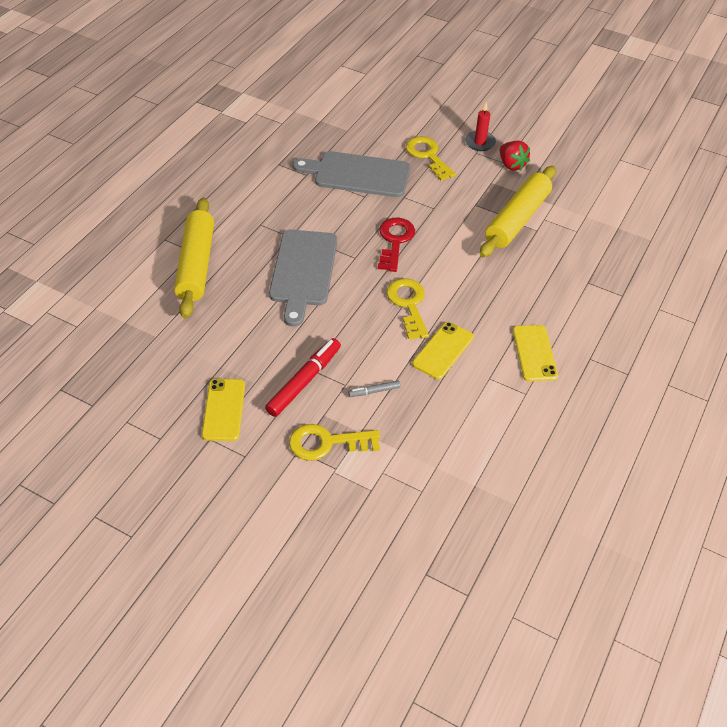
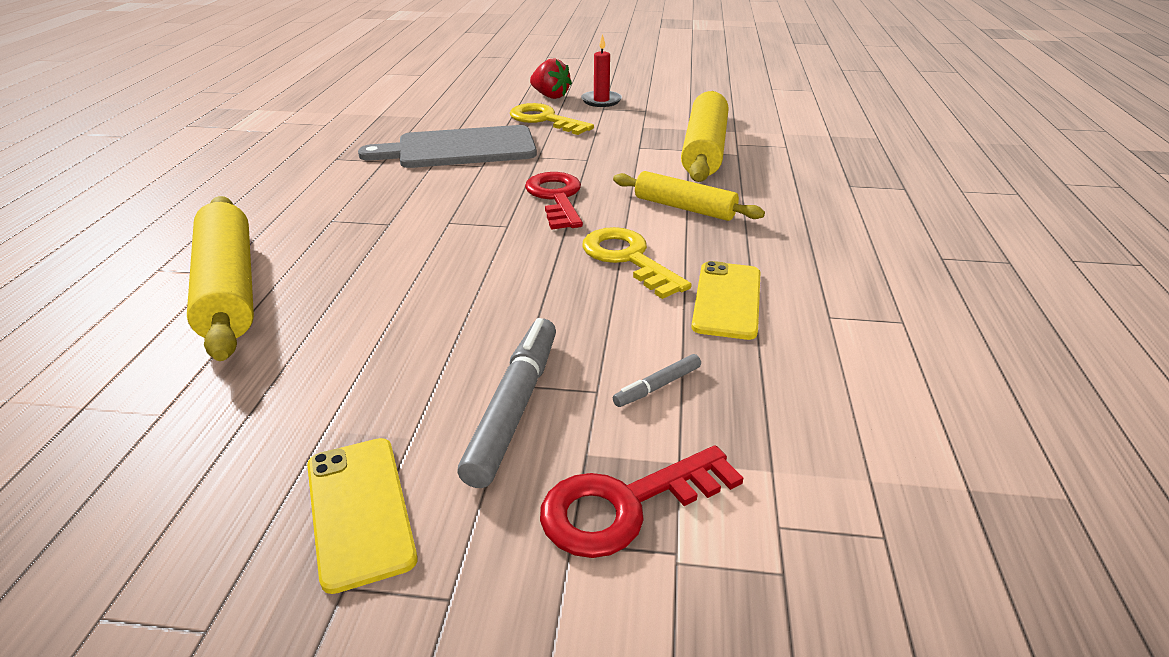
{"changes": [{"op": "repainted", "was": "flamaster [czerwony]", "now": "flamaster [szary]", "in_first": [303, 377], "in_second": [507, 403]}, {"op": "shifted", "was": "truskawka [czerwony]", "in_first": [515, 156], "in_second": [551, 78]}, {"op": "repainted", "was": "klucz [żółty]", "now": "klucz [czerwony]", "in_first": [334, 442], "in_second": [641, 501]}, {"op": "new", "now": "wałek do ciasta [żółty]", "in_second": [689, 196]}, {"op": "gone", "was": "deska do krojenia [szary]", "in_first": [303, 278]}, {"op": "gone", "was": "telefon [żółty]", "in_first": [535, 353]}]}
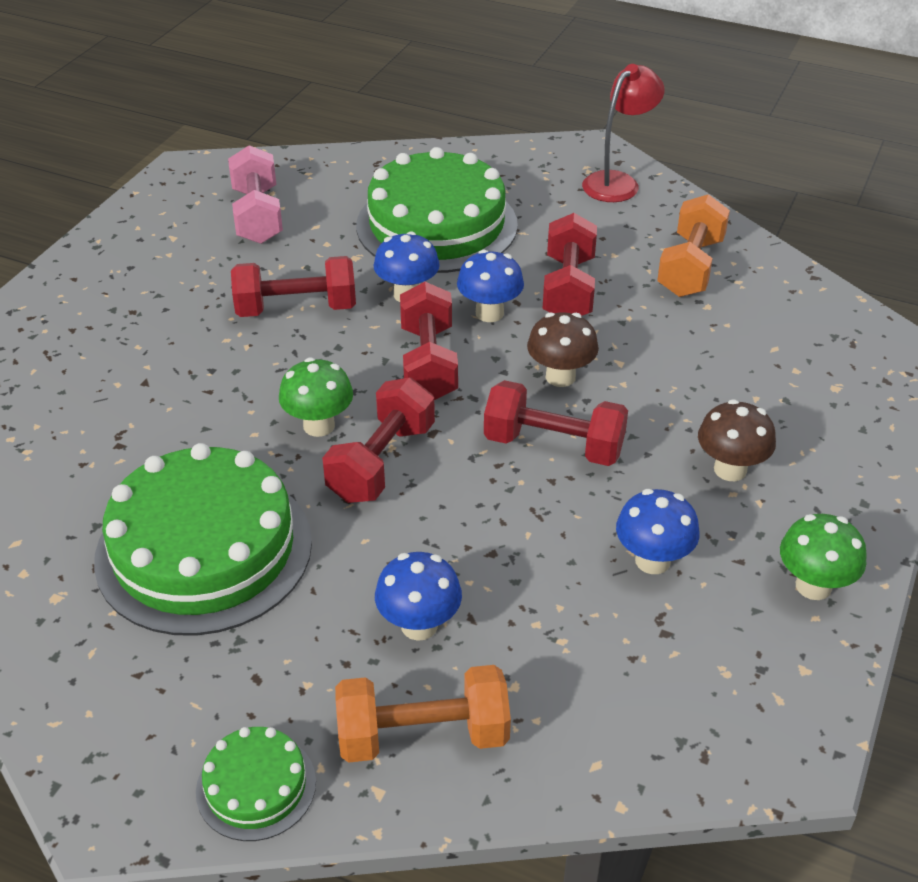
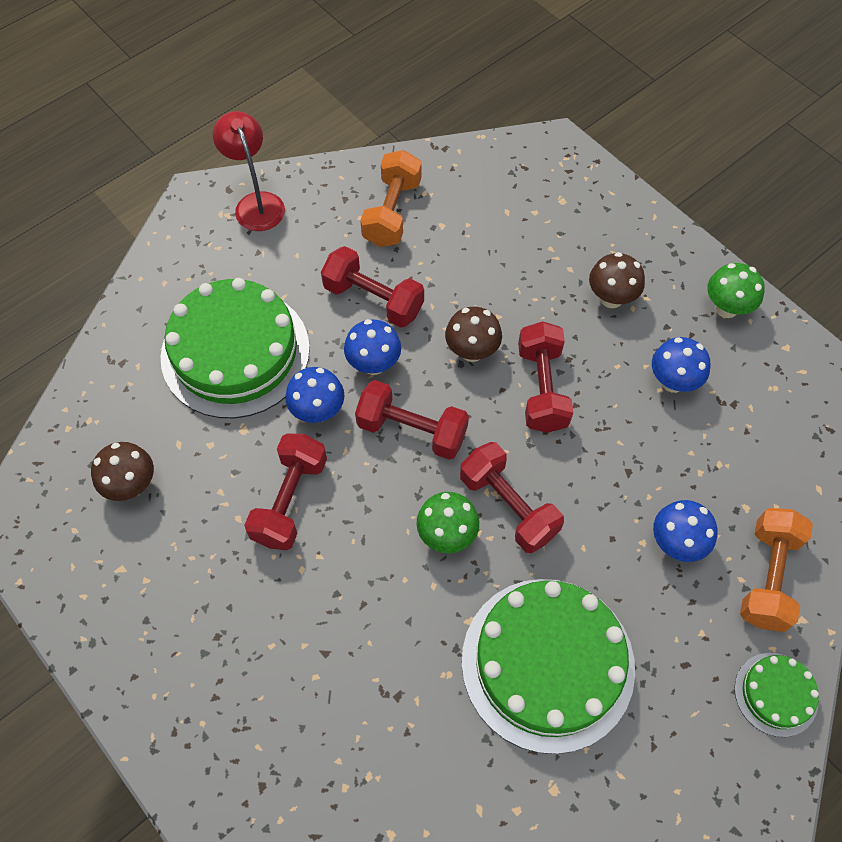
{"changes": [{"op": "swapped", "was": "hantel [różowy]", "now": "grzyb [brązowy]", "in_first": [255, 194], "in_second": [122, 471]}, {"op": "rotated", "was": "hantel [pomarańczowy]", "in_first": [693, 245], "in_second": [391, 198], "clockwise": 60}, {"op": "rotated", "was": "hantel [czerwony]", "in_first": [556, 423], "in_second": [545, 377], "clockwise": -45}]}
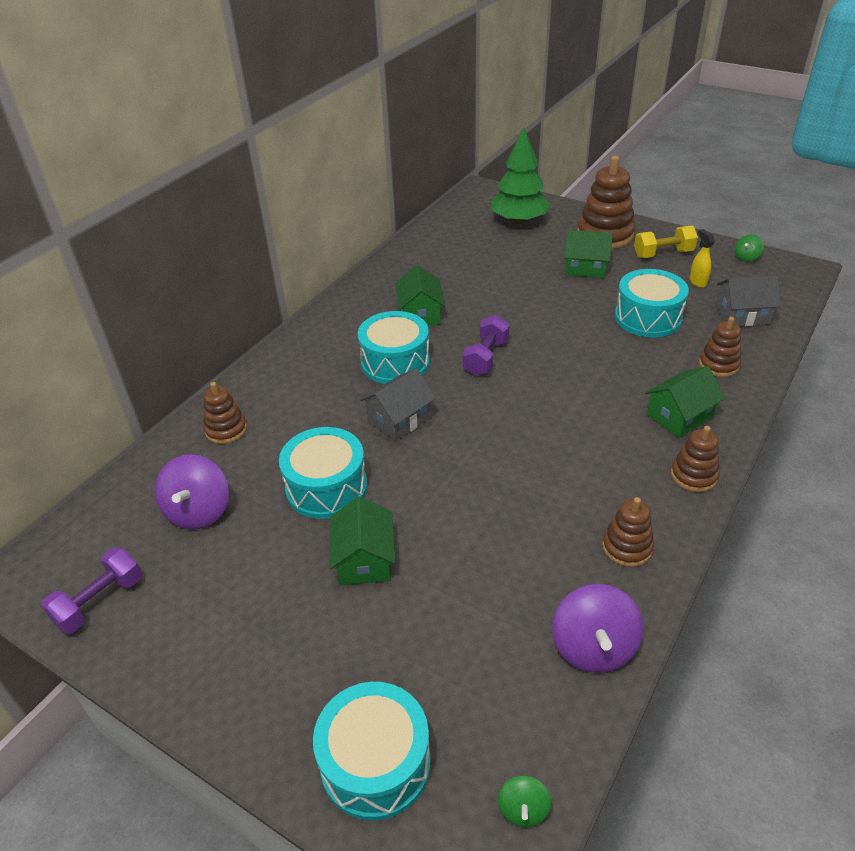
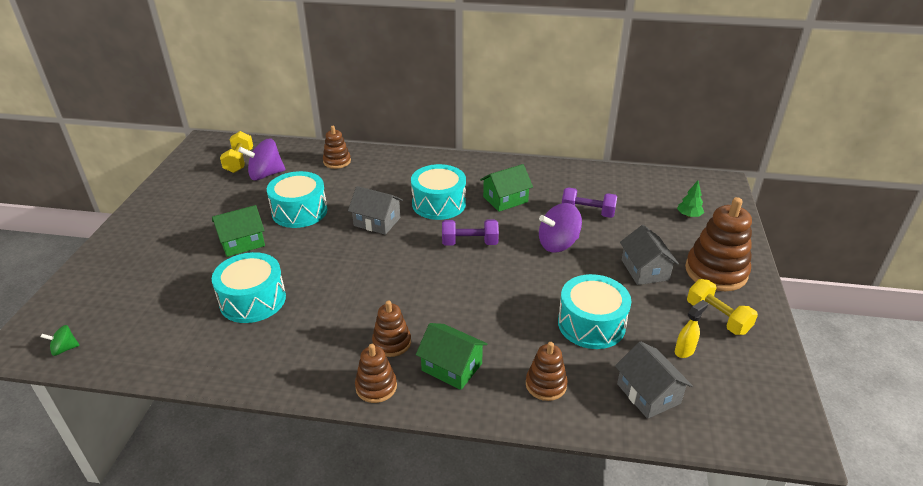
{"changes": [{"op": "shifted", "was": "bęben [turkusowy]", "in_first": [372, 751], "in_second": [249, 287]}, {"op": "new", "now": "hantel [żółty]", "in_second": [236, 152]}, {"op": "shifted", "was": "zabawka nakładanka [brązowy]", "in_first": [628, 532], "in_second": [391, 328]}, {"op": "shifted", "was": "bączek [fioletowy]", "in_first": [598, 628], "in_second": [560, 228]}, {"op": "shifted", "was": "hantel [fioletowy]", "in_first": [91, 591], "in_second": [589, 203]}, {"op": "repainted", "was": "domek [zielony]", "now": "domek [szary]", "in_first": [588, 254], "in_second": [649, 255]}, {"op": "scaled", "was": "drzewko [zielony]", "in_first": [520, 175], "in_second": [690, 199], "ratio": 0.44}, {"op": "gone", "was": "bączek [zielony]", "in_first": [749, 248]}]}
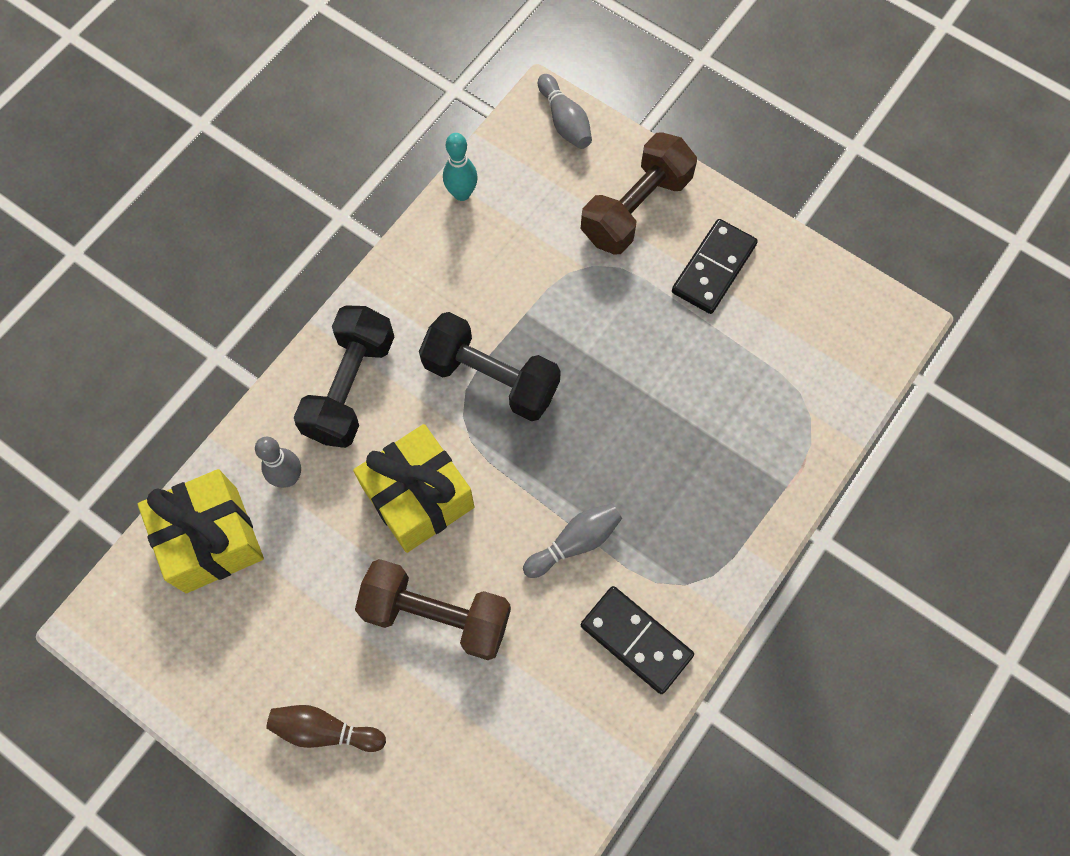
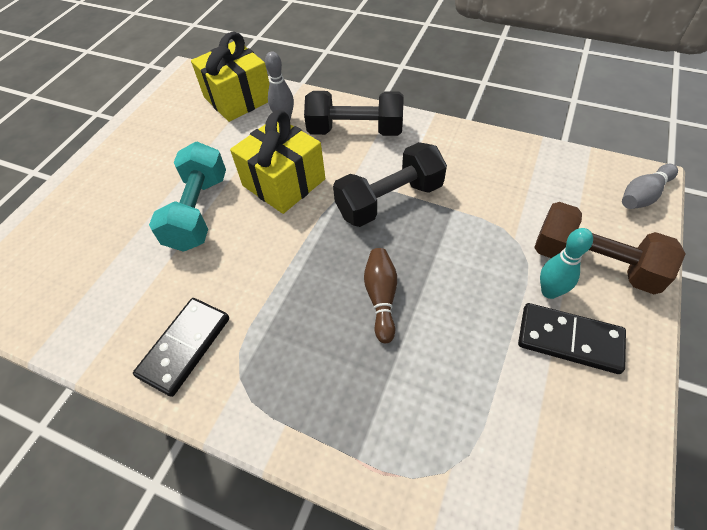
{"changes": [{"op": "repainted", "was": "hantel [brązowy]", "now": "hantel [turkusowy]", "in_first": [433, 609], "in_second": [187, 197]}, {"op": "rotated", "was": "hantel [czarny]", "in_first": [490, 366], "in_second": [390, 184], "clockwise": 45}, {"op": "shifted", "was": "kręgiel [brązowy]", "in_first": [326, 728], "in_second": [380, 295]}, {"op": "shifted", "was": "kręgiel [turkusowy]", "in_first": [460, 167], "in_second": [566, 263]}, {"op": "gone", "was": "kręgiel [szary]", "in_first": [572, 540]}]}
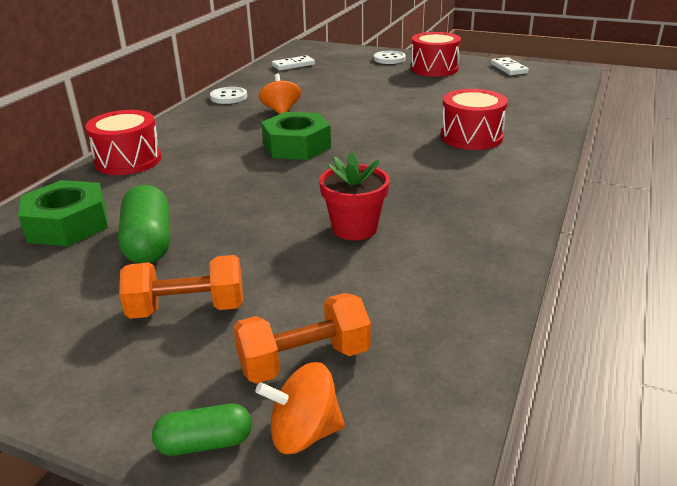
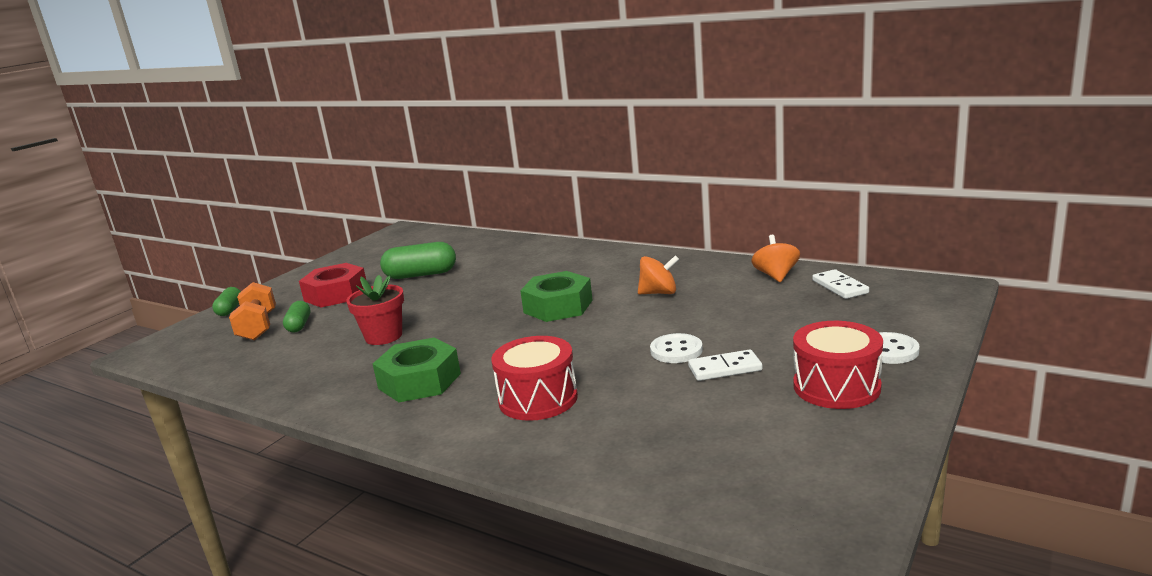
{"changes": [{"op": "new", "now": "kapsułka [zielony]", "in_second": [296, 316]}, {"op": "swapped", "was": "hantel [pomarańczowy]", "now": "nakrętka [czerwony]", "in_first": [181, 287], "in_second": [332, 285]}, {"op": "shifted", "was": "nakrętka [zielony]", "in_first": [63, 213], "in_second": [417, 369]}, {"op": "shifted", "was": "guzik [biały]", "in_first": [228, 95], "in_second": [676, 348]}, {"op": "shifted", "was": "kostka domina [biały]", "in_first": [509, 66], "in_second": [725, 365]}, {"op": "shifted", "was": "bączek [pomarańczowy]", "in_first": [300, 408], "in_second": [775, 258]}, {"op": "gone", "was": "bęben [czerwony]", "in_first": [123, 142]}]}
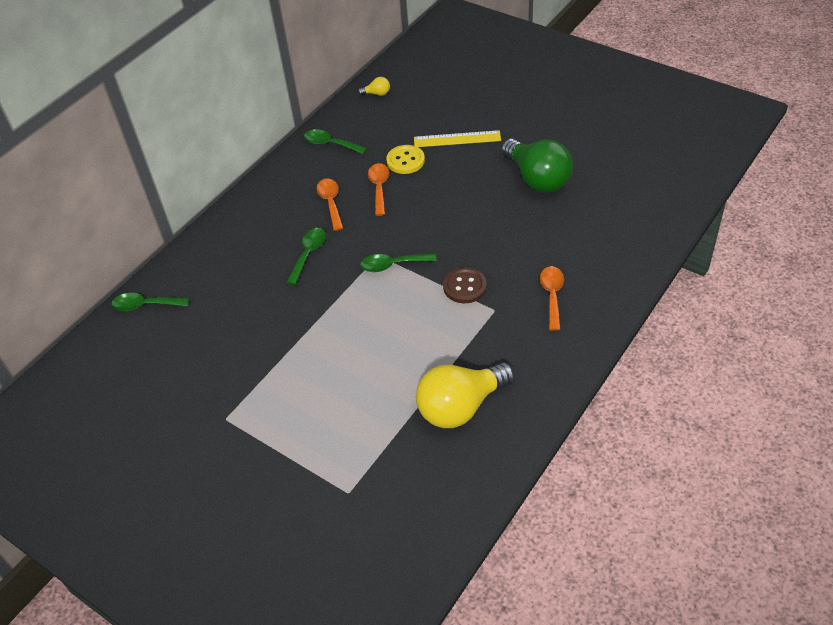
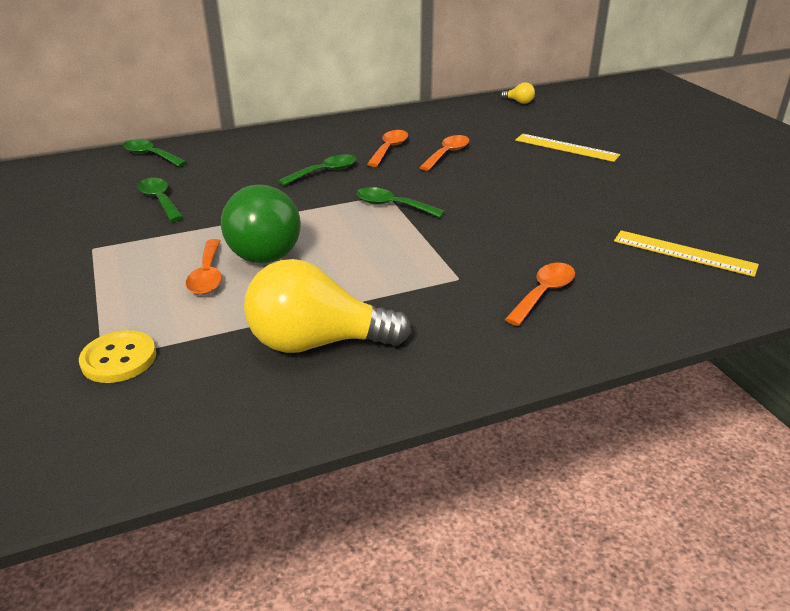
{"changes": [{"op": "shifted", "was": "guzik [żółty]", "in_first": [405, 159], "in_second": [117, 356]}, {"op": "shifted", "was": "łyżka [zielony]", "in_first": [335, 141], "in_second": [160, 199]}, {"op": "new", "now": "łyżka [pomarańczowy]", "in_second": [204, 267]}, {"op": "shifted", "was": "żarówka [zielony]", "in_first": [537, 165], "in_second": [261, 223]}, {"op": "new", "now": "linijka [żółty]", "in_second": [686, 253]}, {"op": "gone", "was": "guzik [brązowy]", "in_first": [465, 285]}]}
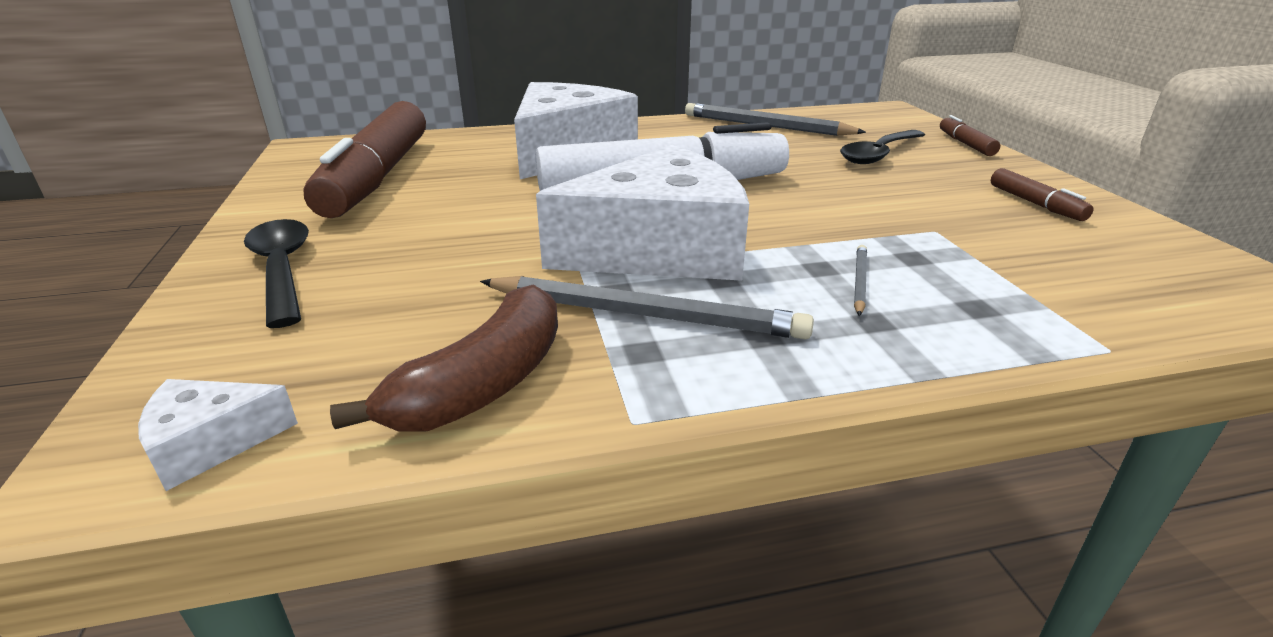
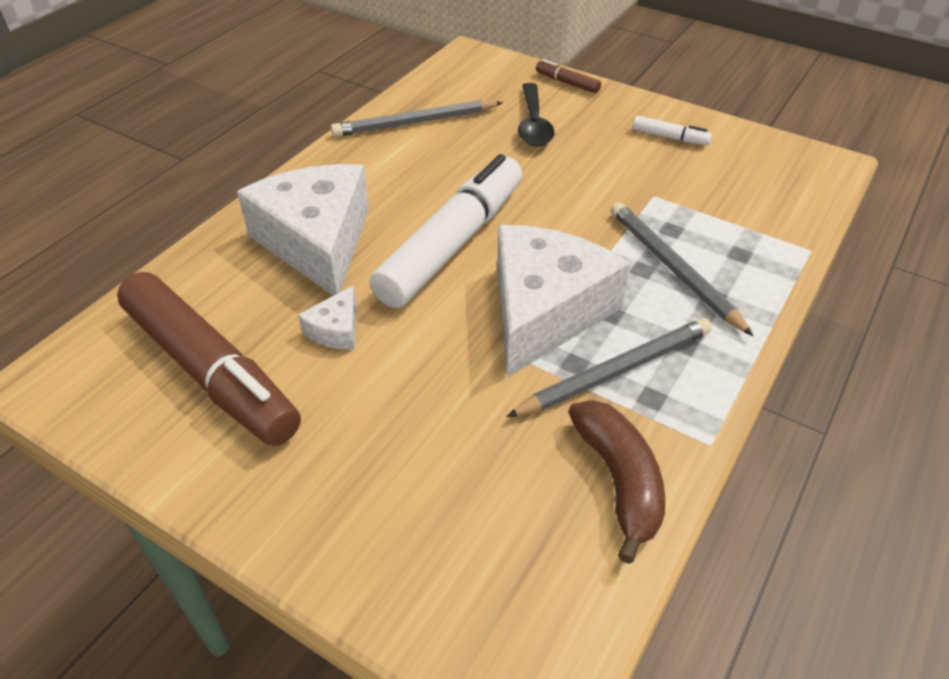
{"changes": [{"op": "shifted", "was": "ser [biały]", "in_first": [218, 435], "in_second": [327, 318]}, {"op": "scaled", "was": "ołówek [szary]", "in_first": [860, 280], "in_second": [682, 269], "ratio": 2.14}, {"op": "repainted", "was": "flamaster [brązowy]", "now": "flamaster [biały]", "in_first": [1042, 194], "in_second": [672, 130]}, {"op": "gone", "was": "łyżka [czarny]", "in_first": [276, 273]}]}
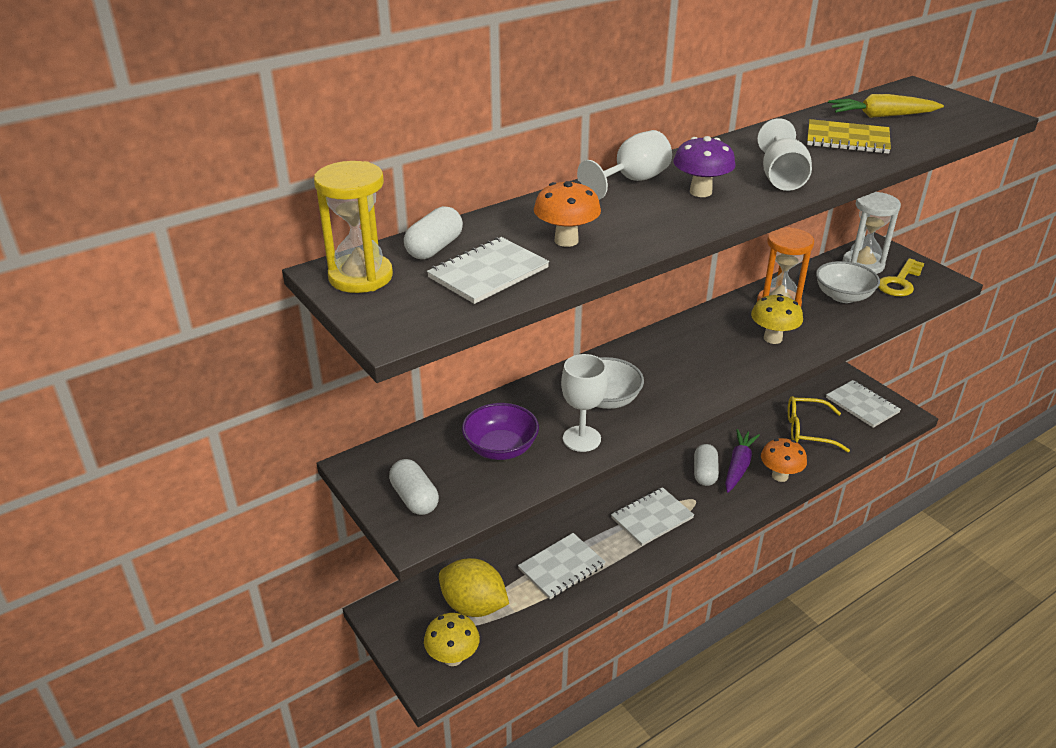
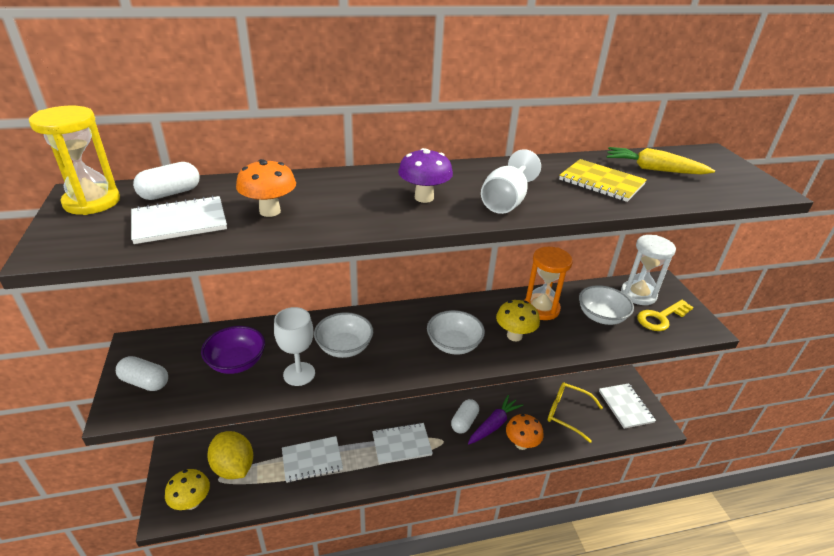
{"changes": [{"op": "rotated", "was": "kapsułka [biały]", "in_first": [414, 487], "in_second": [142, 373], "clockwise": -60}, {"op": "new", "now": "miska [biały]", "in_second": [456, 332]}, {"op": "gone", "was": "kielich [biały]", "in_first": [624, 165]}]}
